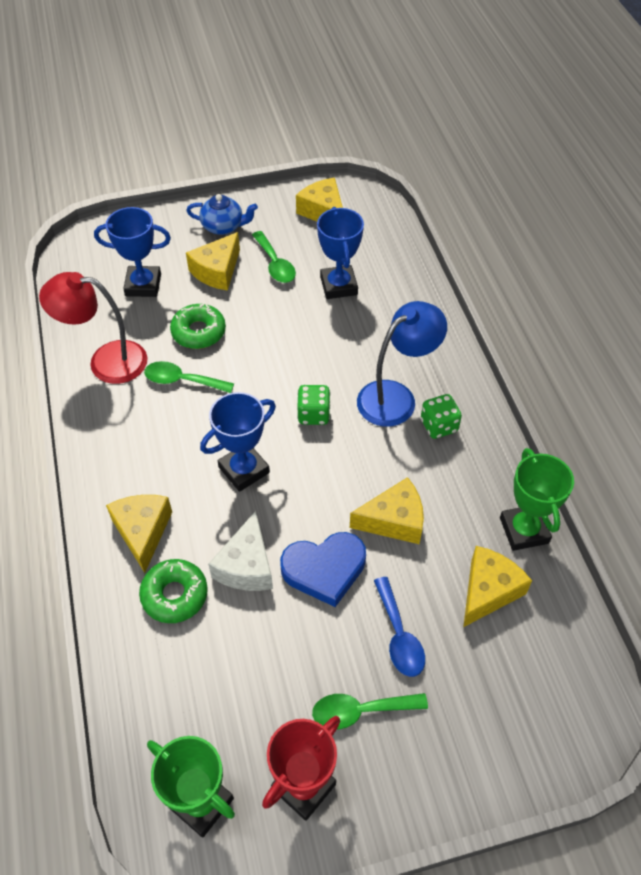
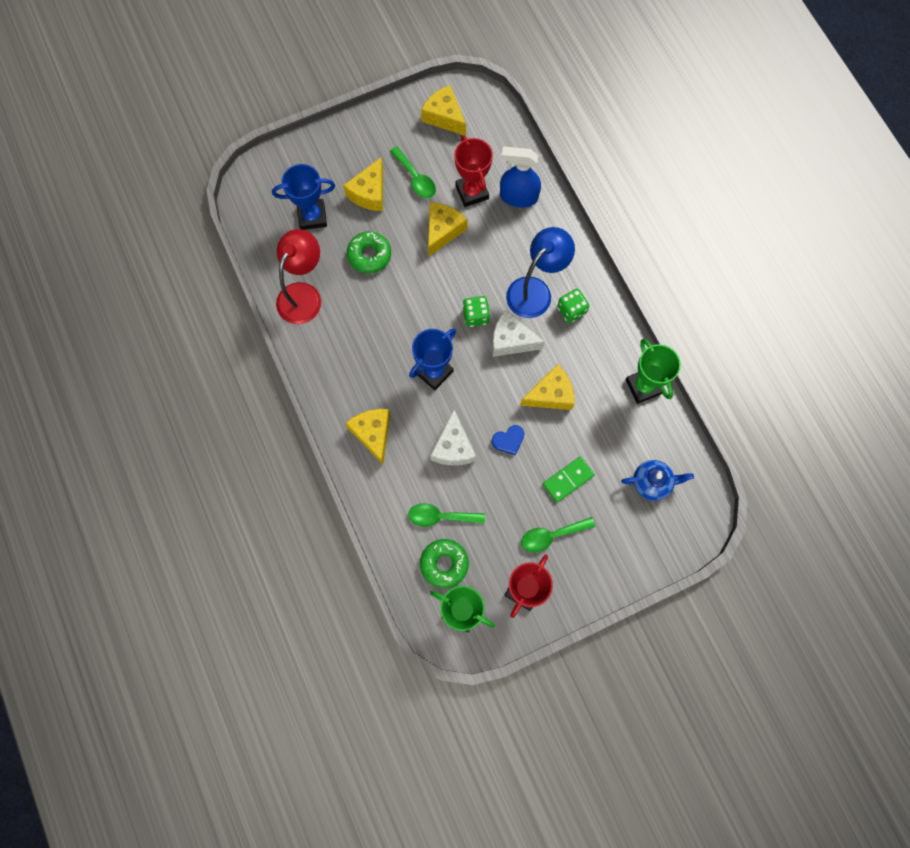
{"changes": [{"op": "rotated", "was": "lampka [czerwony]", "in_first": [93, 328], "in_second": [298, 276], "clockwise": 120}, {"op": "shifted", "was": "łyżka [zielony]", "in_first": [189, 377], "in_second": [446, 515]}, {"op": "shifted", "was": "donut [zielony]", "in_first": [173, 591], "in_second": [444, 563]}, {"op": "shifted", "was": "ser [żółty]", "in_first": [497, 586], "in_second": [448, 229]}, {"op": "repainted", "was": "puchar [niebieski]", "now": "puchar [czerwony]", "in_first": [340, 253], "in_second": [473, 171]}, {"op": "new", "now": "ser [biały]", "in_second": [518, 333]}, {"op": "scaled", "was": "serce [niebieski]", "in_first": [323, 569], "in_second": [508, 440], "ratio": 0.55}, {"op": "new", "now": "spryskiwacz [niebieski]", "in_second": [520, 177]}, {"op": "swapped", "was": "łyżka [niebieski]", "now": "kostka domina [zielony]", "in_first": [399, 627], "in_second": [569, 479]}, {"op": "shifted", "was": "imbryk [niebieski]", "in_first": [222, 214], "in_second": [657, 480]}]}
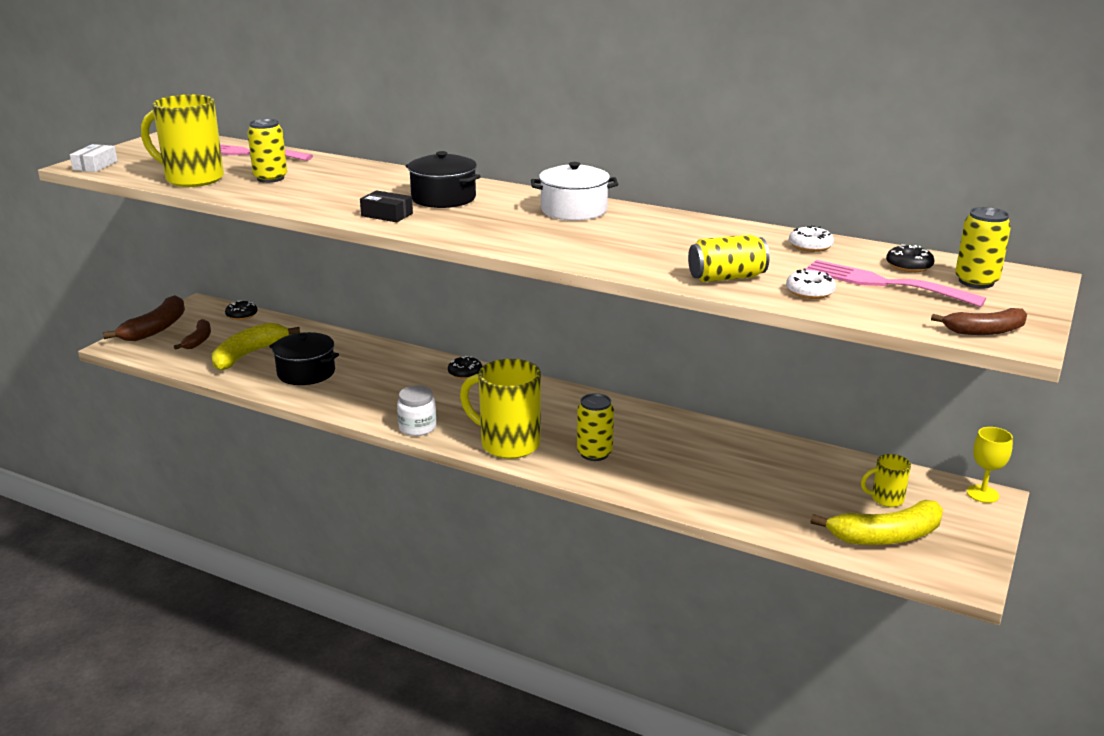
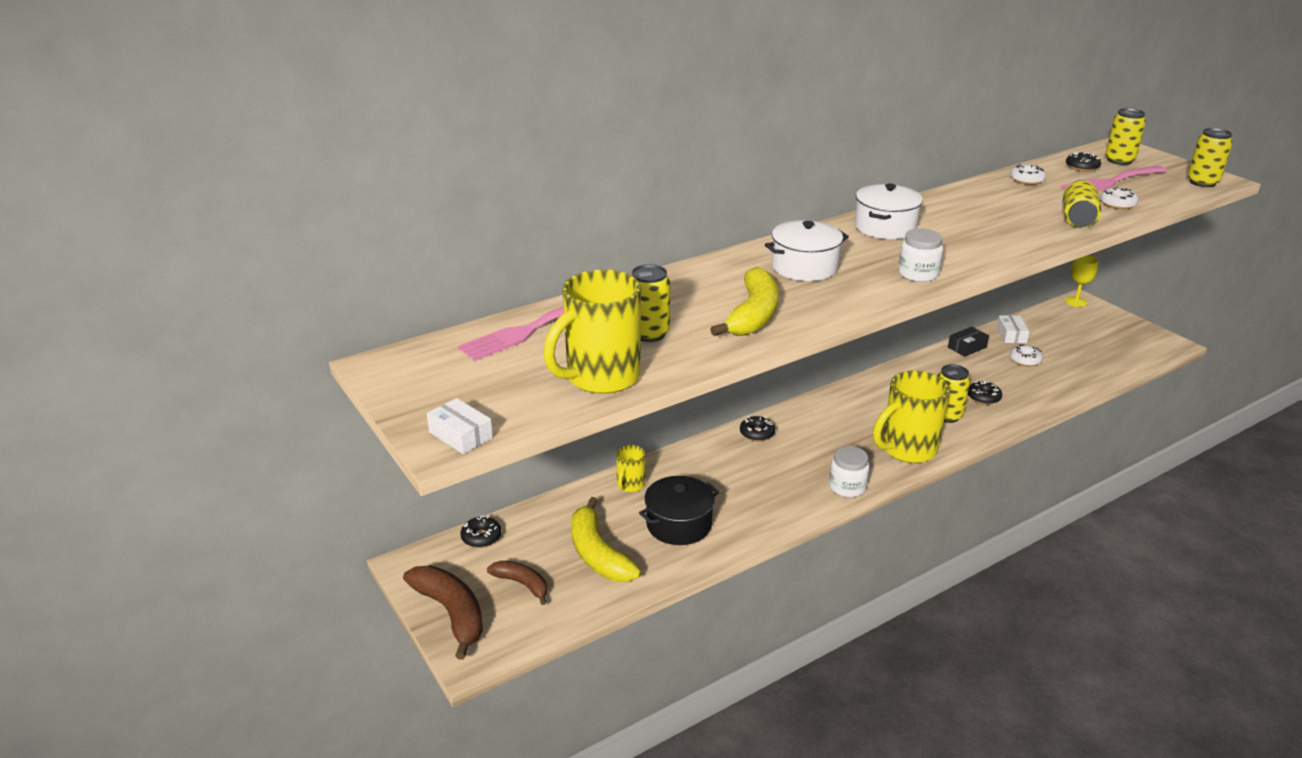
{"changes": [{"op": "shifted", "was": "kubek [żółty]", "in_first": [886, 480], "in_second": [630, 468]}, {"op": "shifted", "was": "banan [żółty]", "in_first": [877, 522], "in_second": [744, 301]}, {"op": "repainted", "was": "garnek [czarny]", "now": "garnek [biały]", "in_first": [443, 179], "in_second": [807, 250]}, {"op": "new", "now": "słoik [biały]", "in_second": [920, 255]}, {"op": "shifted", "was": "pudełko [czarny]", "in_first": [386, 206], "in_second": [968, 342]}, {"op": "new", "now": "donut [czarny]", "in_second": [985, 392]}, {"op": "new", "now": "pudełko [biały]", "in_second": [1013, 329]}, {"op": "new", "now": "donut [biały]", "in_second": [1026, 355]}, {"op": "swapped", "was": "banan [brązowy]", "now": "puszka [żółty]", "in_first": [979, 321], "in_second": [1210, 157]}]}
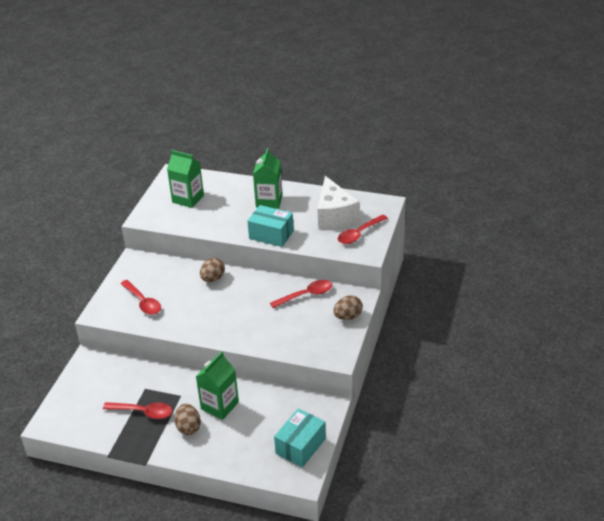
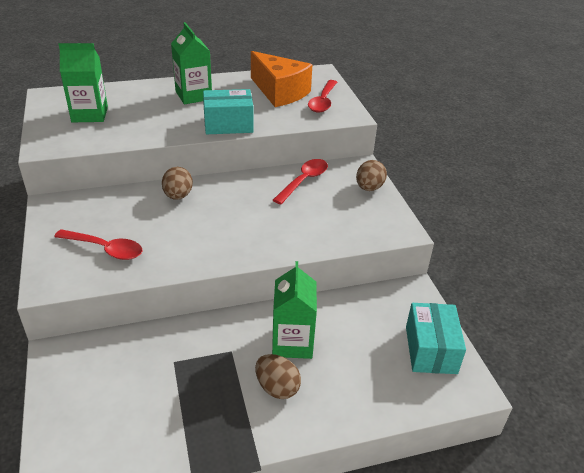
{"changes": [{"op": "repainted", "was": "ser [biały]", "now": "ser [pomarańczowy]", "in_first": [339, 202], "in_second": [281, 79]}, {"op": "gone", "was": "łyżka [czerwony]", "in_first": [137, 410]}]}
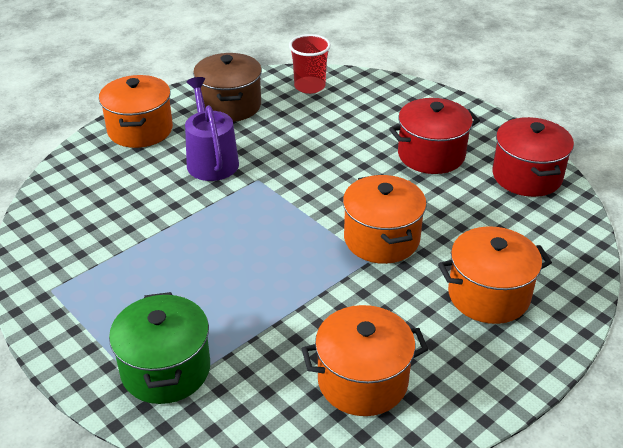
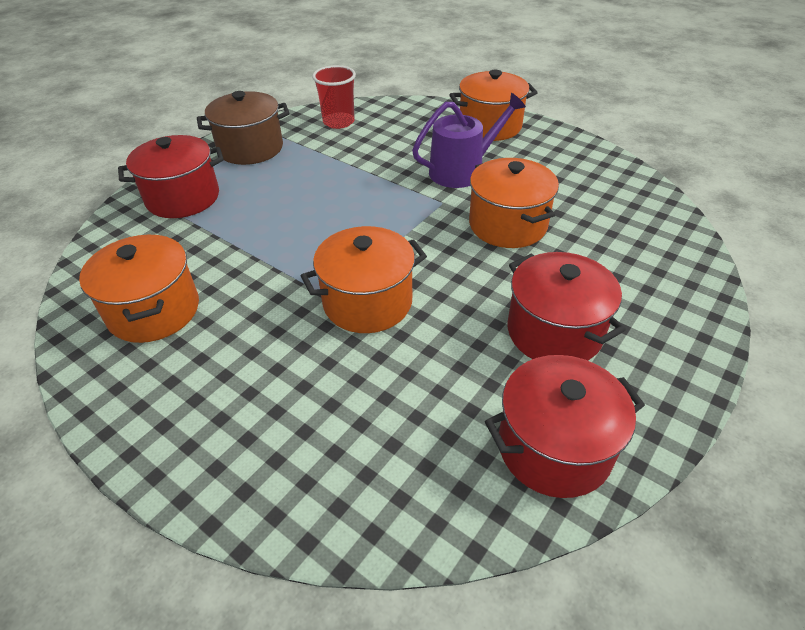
{"changes": [{"op": "repainted", "was": "garnek [zielony]", "now": "garnek [czerwony]", "in_first": [159, 348], "in_second": [171, 176]}, {"op": "shifted", "was": "garnek [brązowy]", "in_first": [227, 87], "in_second": [243, 128]}, {"op": "shifted", "was": "szklanka [czerwony]", "in_first": [310, 64], "in_second": [334, 97]}, {"op": "shifted", "was": "garnek [pomarańczowy]", "in_first": [495, 275], "in_second": [514, 203]}]}
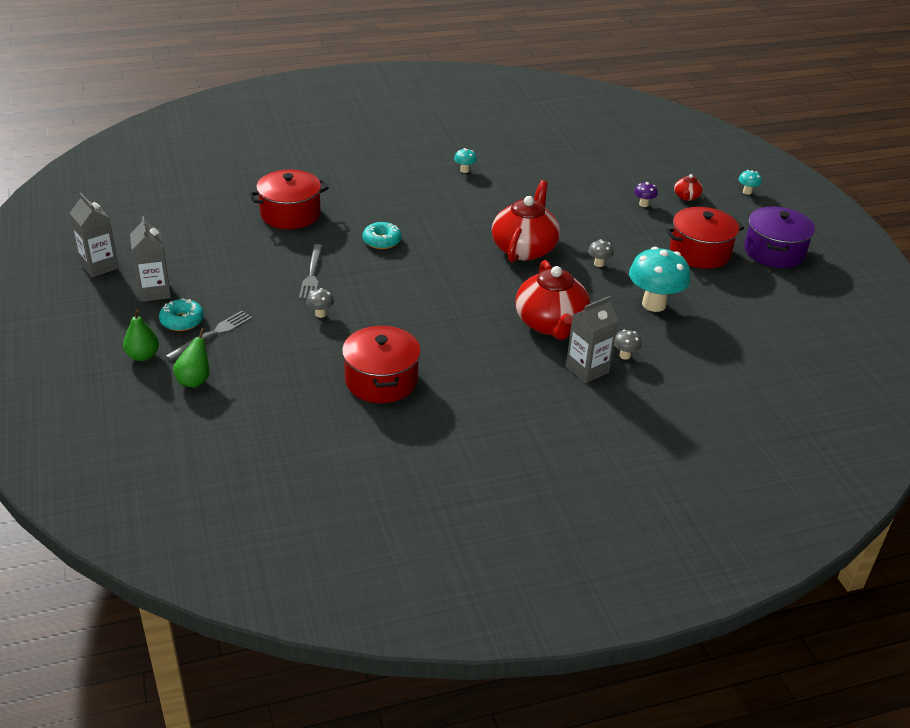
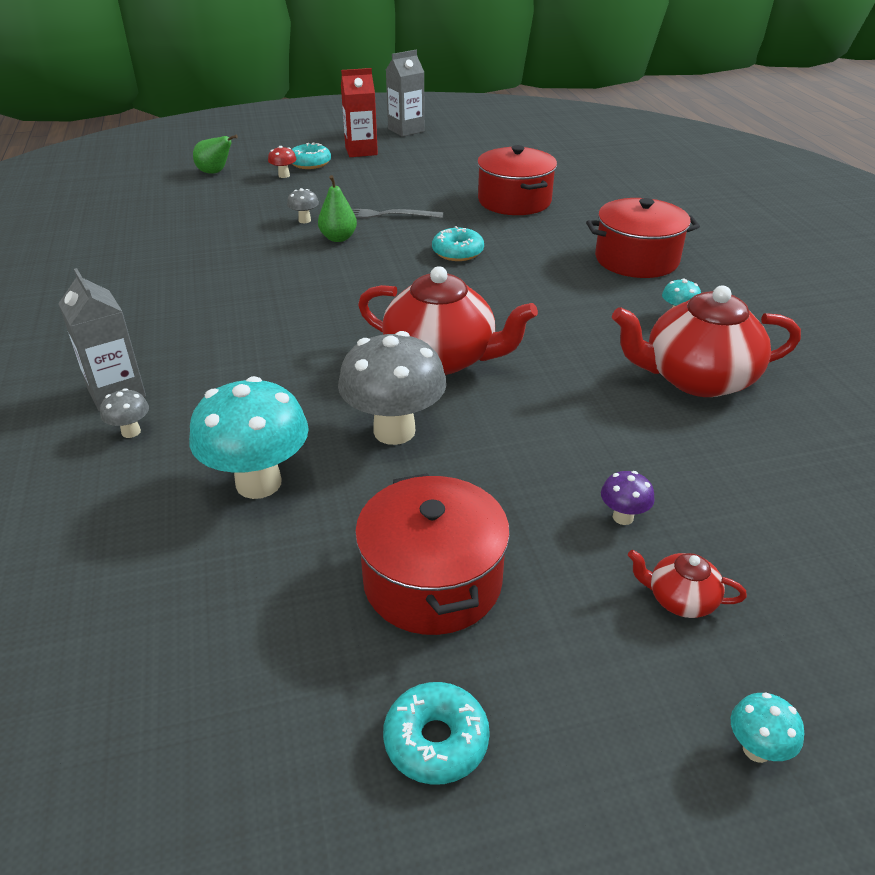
{"changes": [{"op": "swapped", "was": "widelec [szary]", "now": "grzyb [czerwony]", "in_first": [209, 336], "in_second": [282, 162]}, {"op": "shifted", "was": "gruszka [zielony]", "in_first": [141, 335], "in_second": [337, 208]}, {"op": "scaled", "was": "grzyb [szary]", "in_first": [601, 253], "in_second": [392, 388], "ratio": 2.26}, {"op": "repainted", "was": "karton mleka [szary]", "now": "karton mleka [czerwony]", "in_first": [150, 259], "in_second": [359, 112]}, {"op": "swapped", "was": "garnek [fioletowy]", "now": "donut [turkusowy]", "in_first": [779, 237], "in_second": [436, 733]}, {"op": "shifted", "was": "garnek [czerwony]", "in_first": [381, 364], "in_second": [643, 238]}, {"op": "shifted", "was": "imbryk [czerwony]", "in_first": [552, 300], "in_second": [706, 341]}]}
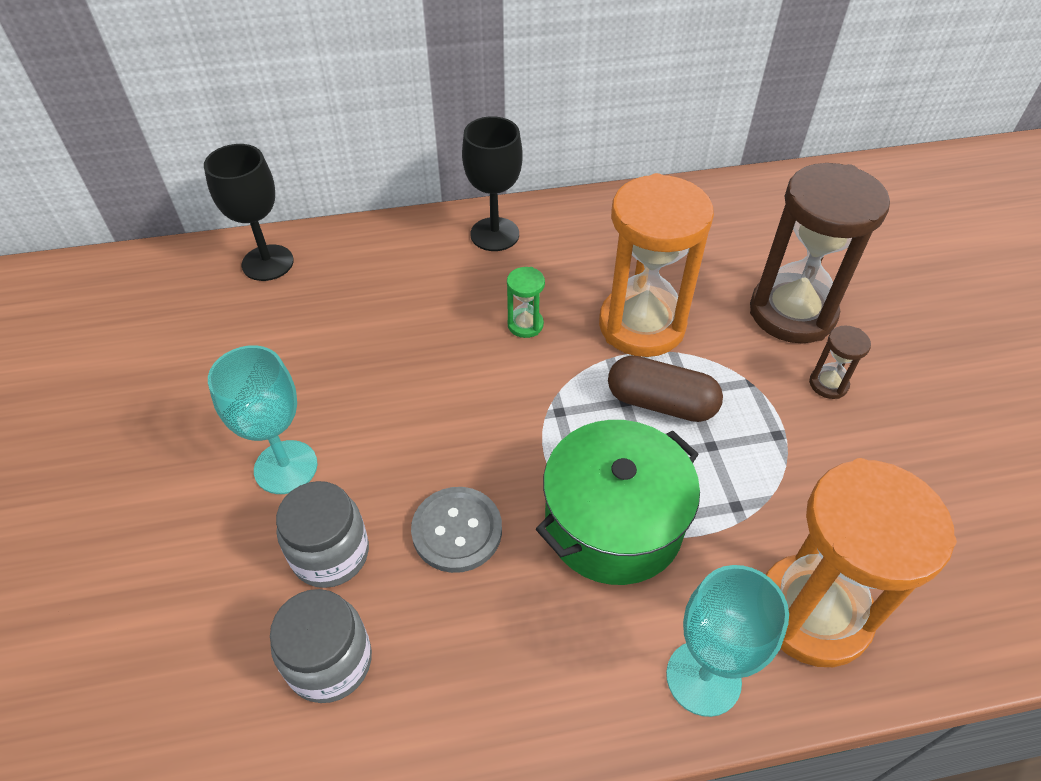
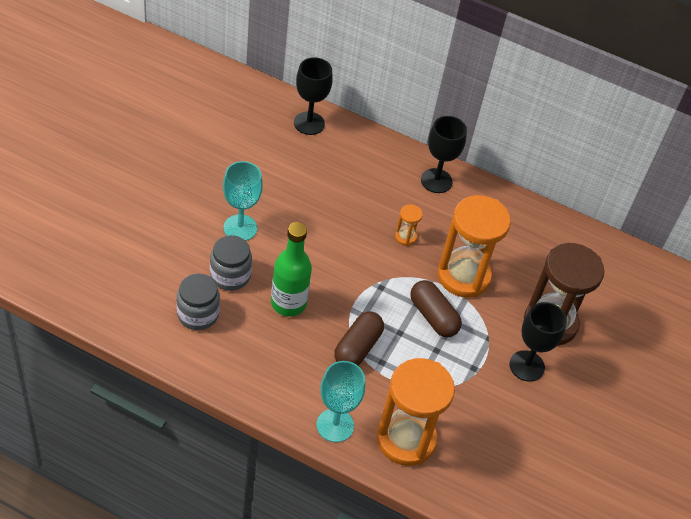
{"changes": [{"op": "swapped", "was": "guzik [szary]", "now": "butelka [zielony]", "in_first": [456, 530], "in_second": [291, 269]}, {"op": "swapped", "was": "garnek [zielony]", "now": "kapsułka [brązowy]", "in_first": [618, 502], "in_second": [359, 338]}, {"op": "repainted", "was": "klepsydra [zielony]", "now": "klepsydra [pomarańczowy]", "in_first": [526, 302], "in_second": [409, 225]}, {"op": "swapped", "was": "klepsydra [brązowy]", "now": "kielich [czarny]", "in_first": [840, 362], "in_second": [538, 342]}]}
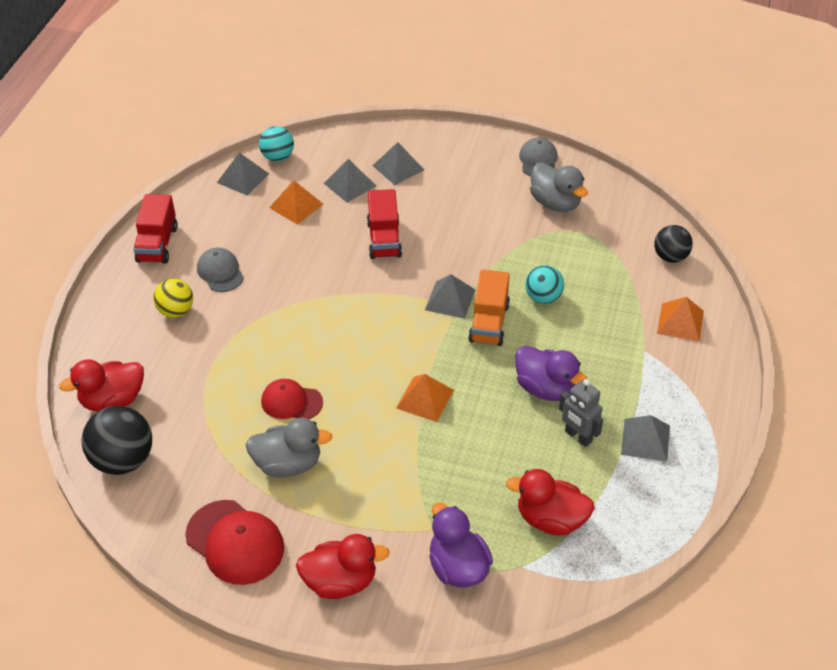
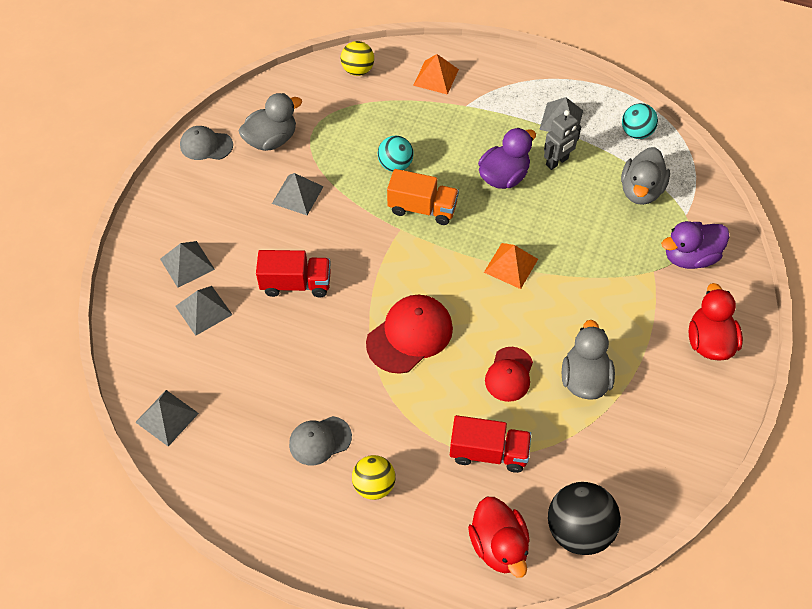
{"changes": [{"op": "shifted", "was": "piramida [szary]", "in_first": [450, 296], "in_second": [298, 194]}, {"op": "repainted", "was": "piłka [czarny]", "now": "piłka [żółty]", "in_first": [673, 244], "in_second": [357, 58]}, {"op": "shifted", "was": "czapka [czerwony]", "in_first": [234, 542], "in_second": [409, 334]}, {"op": "shifted", "was": "ciężarówka [czerwony]", "in_first": [155, 229], "in_second": [490, 444]}, {"op": "repainted", "was": "kaczka [czerwony]", "now": "kaczka [szary]", "in_first": [550, 502], "in_second": [645, 176]}, {"op": "shifted", "was": "piłka [turkusowy]", "in_first": [276, 144], "in_second": [640, 121]}, {"op": "gone", "was": "piramida [pomarańczowy]", "in_first": [296, 202]}]}
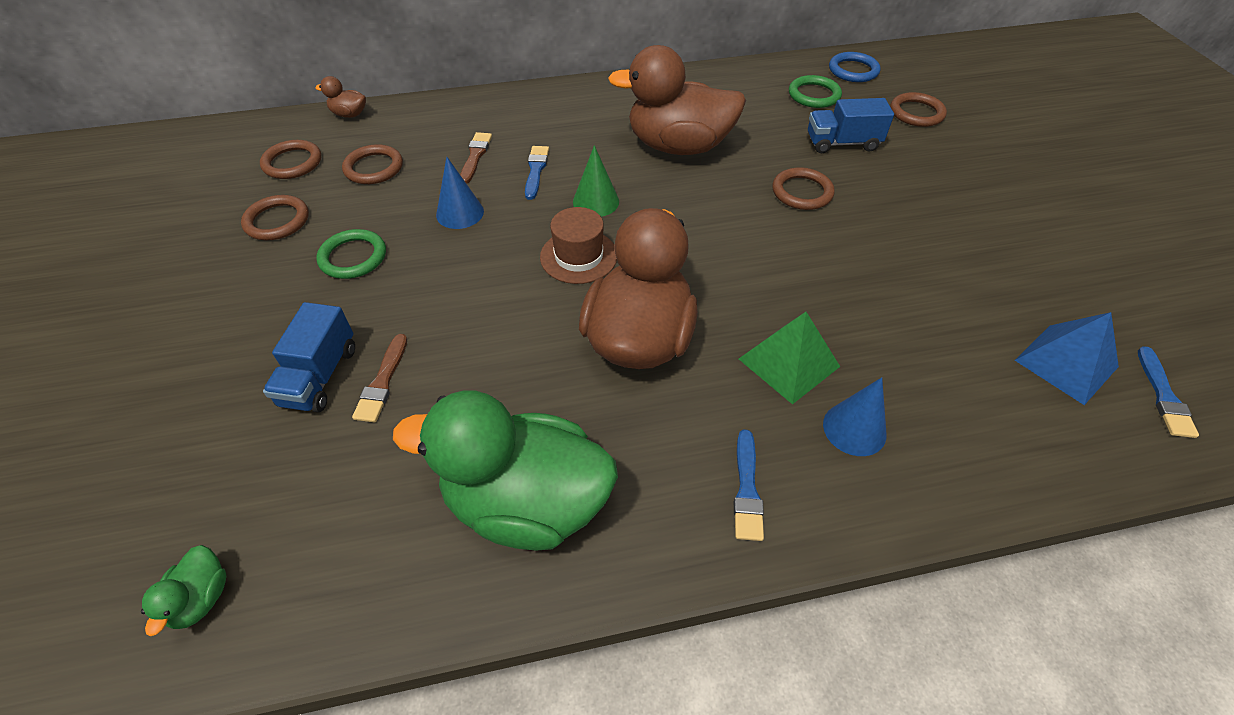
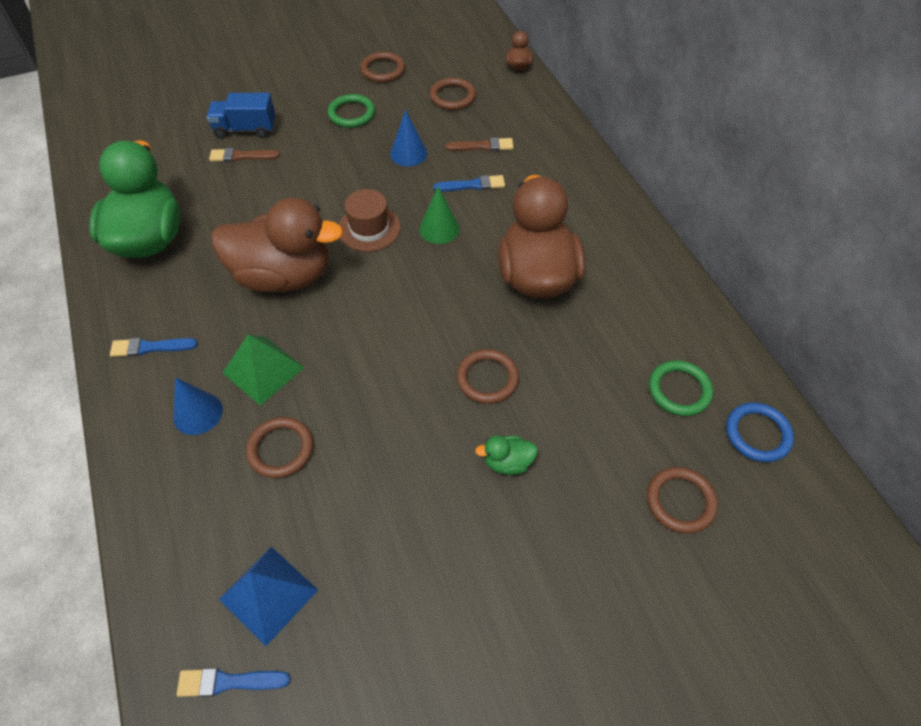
{"changes": [{"op": "shifted", "was": "pierścień [brązowy]", "in_first": [290, 159], "in_second": [279, 447]}, {"op": "shifted", "was": "kaczka [zielony]", "in_first": [184, 590], "in_second": [506, 455]}, {"op": "gone", "was": "ciężarówka [niebieski]", "in_first": [851, 125]}]}
